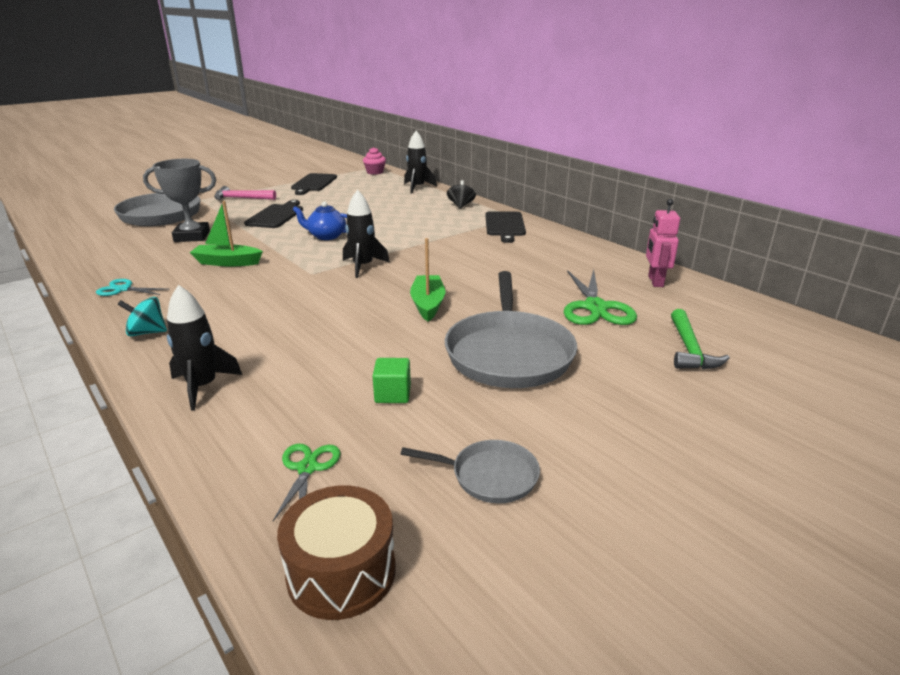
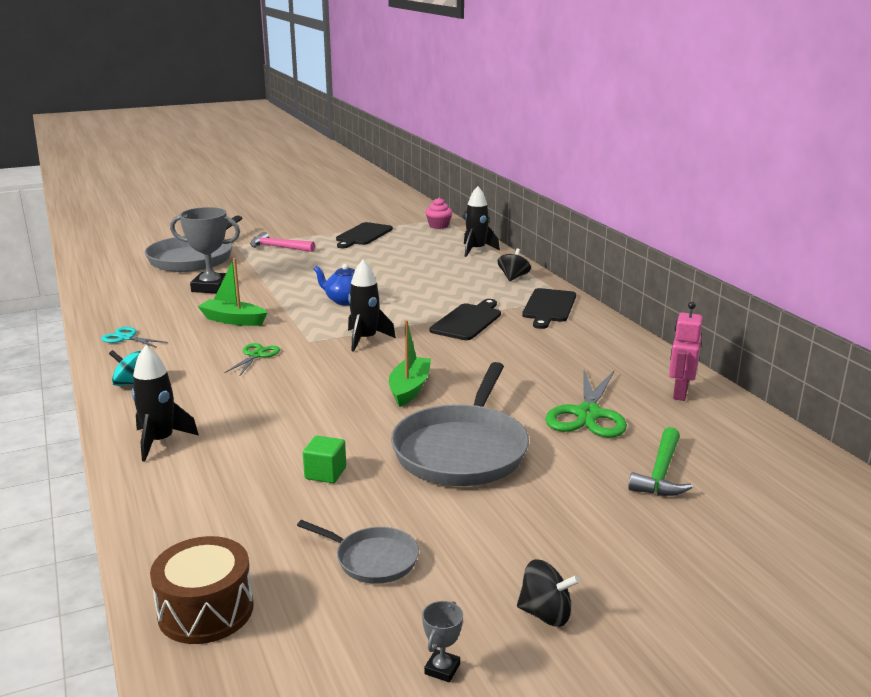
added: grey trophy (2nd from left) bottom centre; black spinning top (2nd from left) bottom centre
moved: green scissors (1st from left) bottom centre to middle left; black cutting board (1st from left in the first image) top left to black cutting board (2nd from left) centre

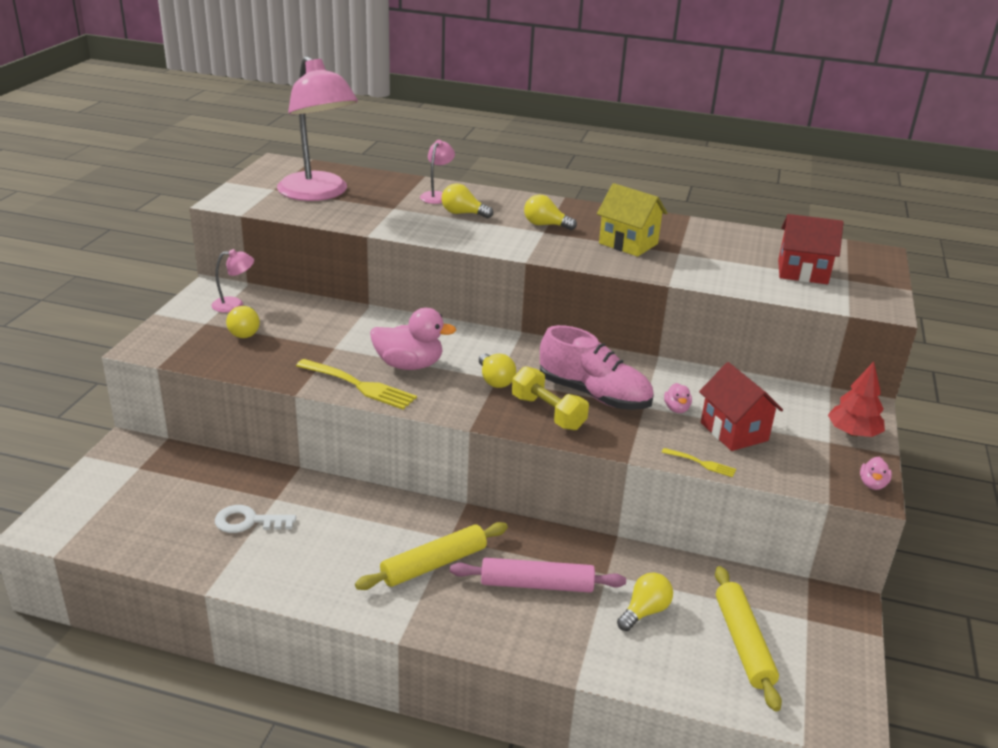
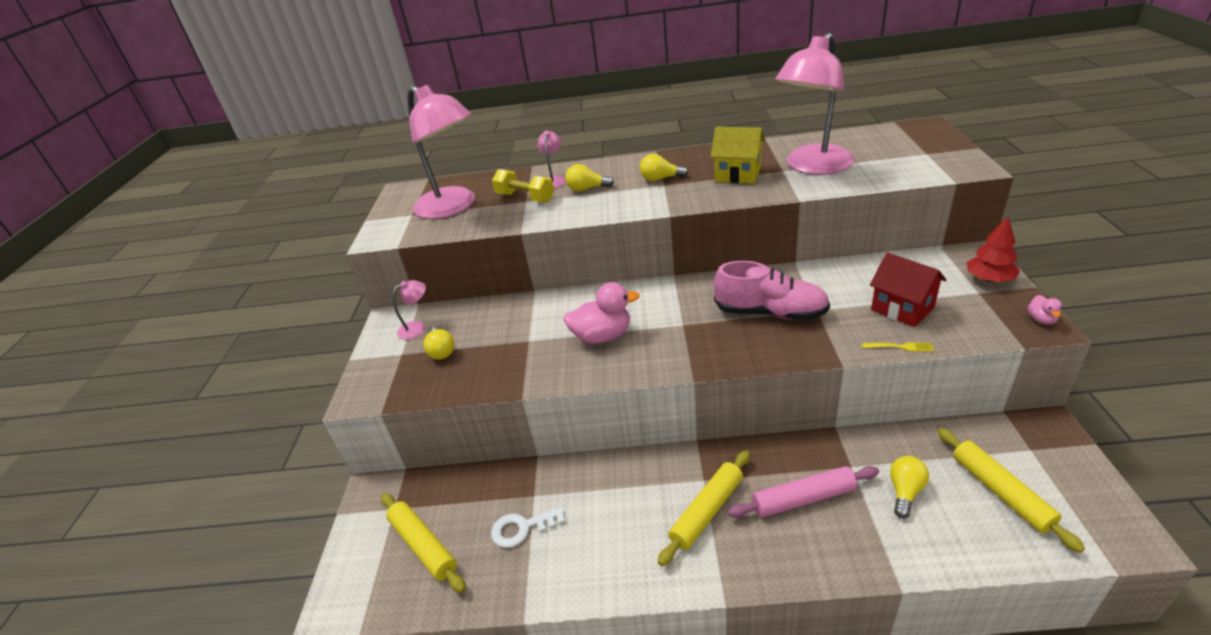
removed: yellow fork (1st from left) centre; yellow light bulb (3rd from left) centre; pink duck (2nd from left) middle right; red house (2nd from left) top right
added: yellow rolling pin (1st from left) bottom centre; pink lamp (4th from left) top right
moved: yellow dumbbell centre to top centre

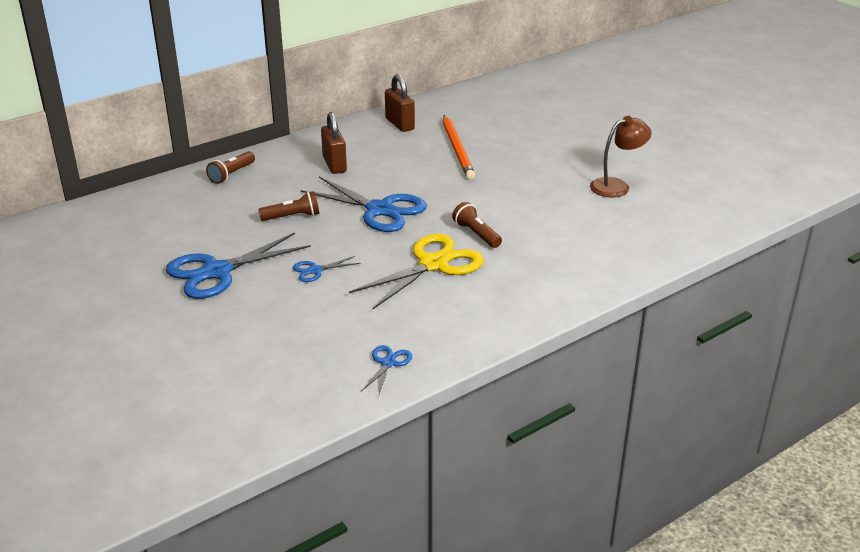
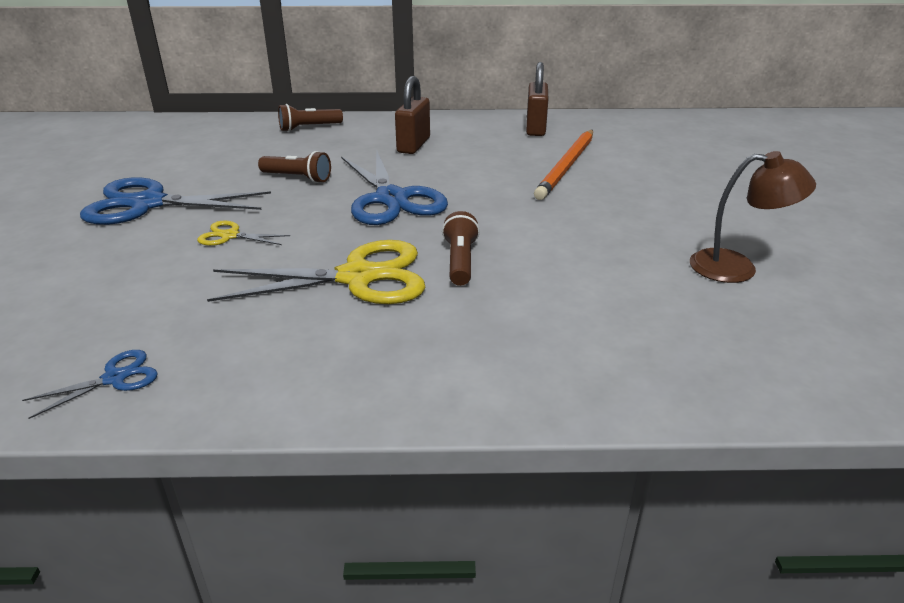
recoloured: blue scissors (2nd from left) centre to yellow scissors (1st from left) middle left

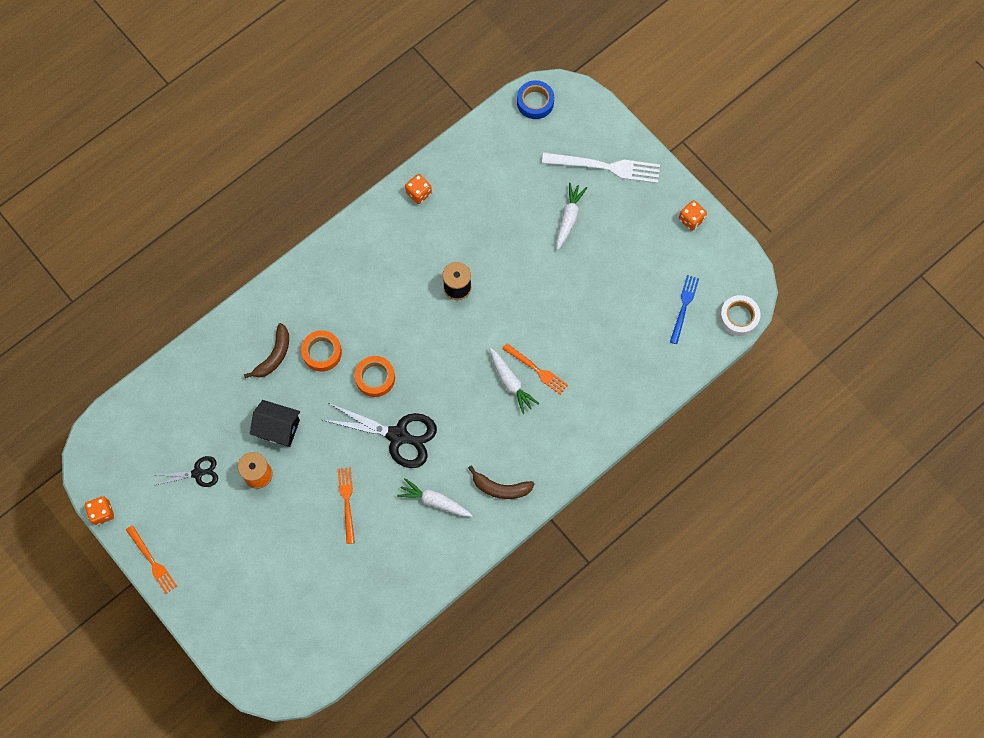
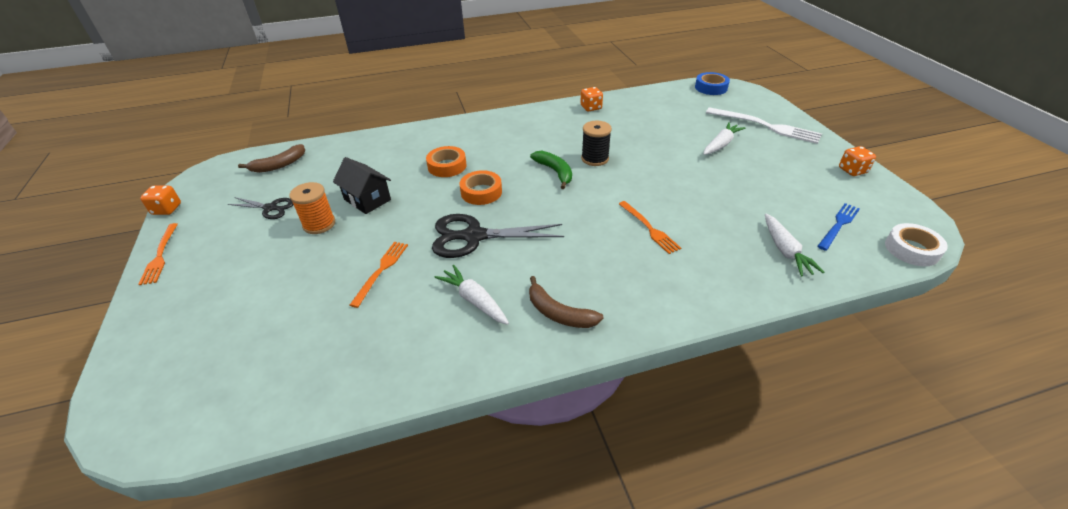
added: green banana centre
moved: brown banana (1st from left) middle left to top left; white carrot (2nd from left in the first image) centre to white carrot (3rd from left) middle right
turned: black scissors (2nd from left) centre = centre 135 degrees clockwise

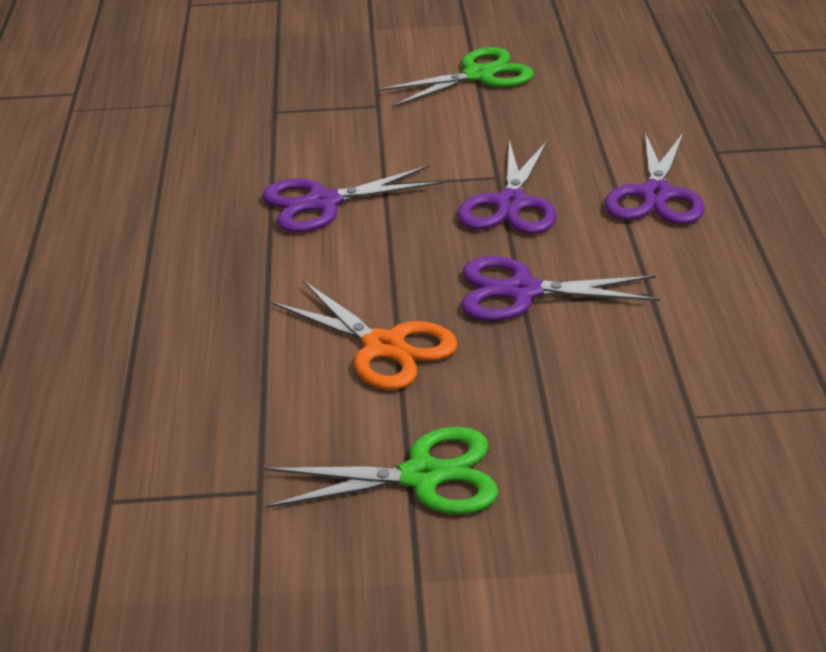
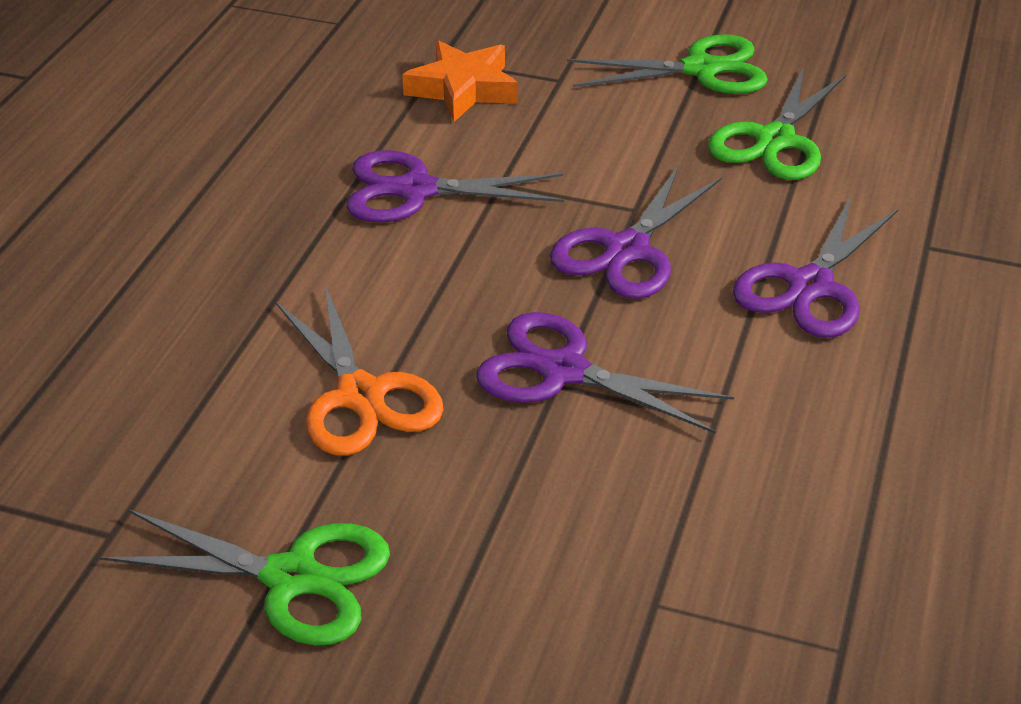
added: orange star top centre; green scissors (3rd from left) top right

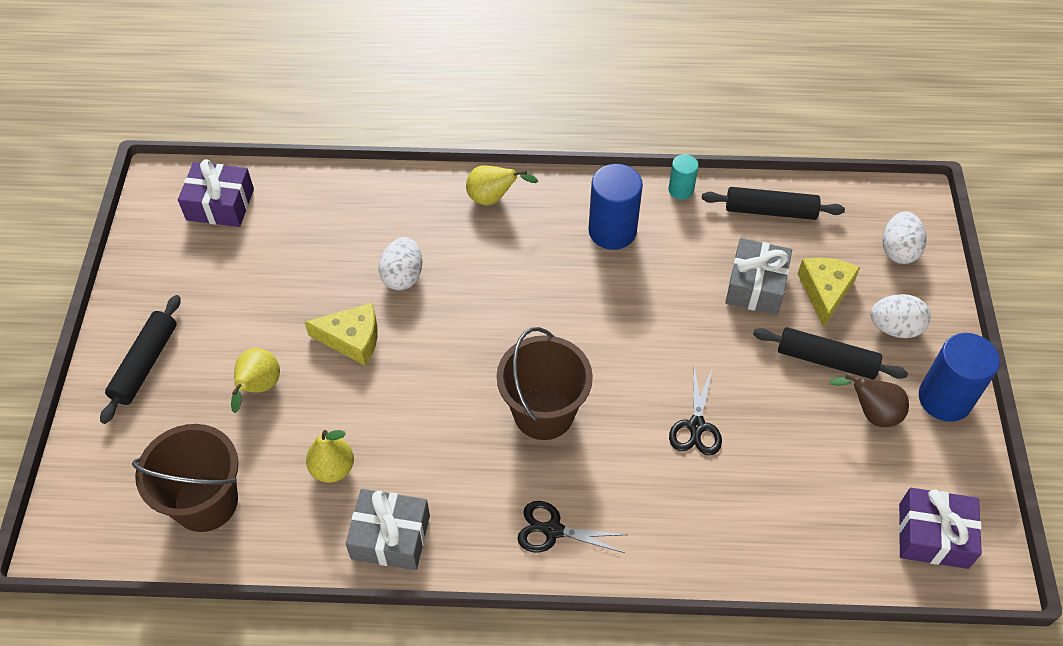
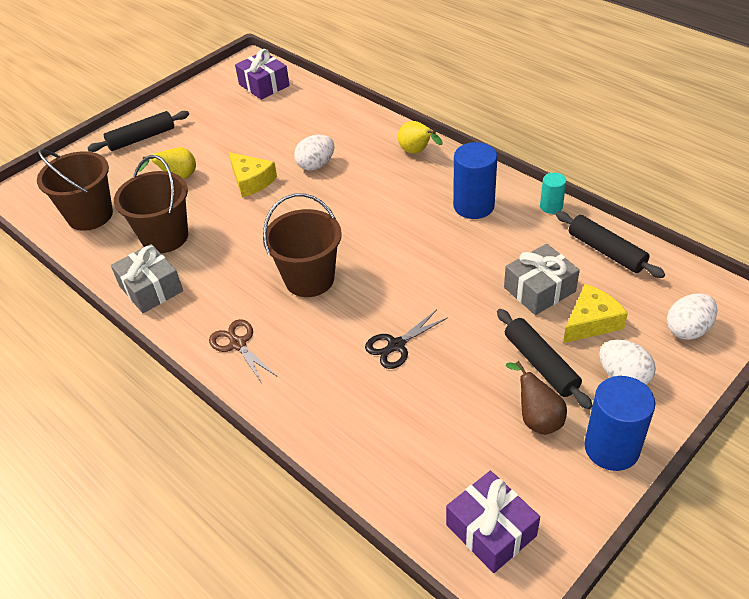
replaced: yellow pear (2nd from left) bottom left to brown bucket (2nd from left) middle left
recoloured: black scissors (1st from left) bottom centre to brown scissors middle left

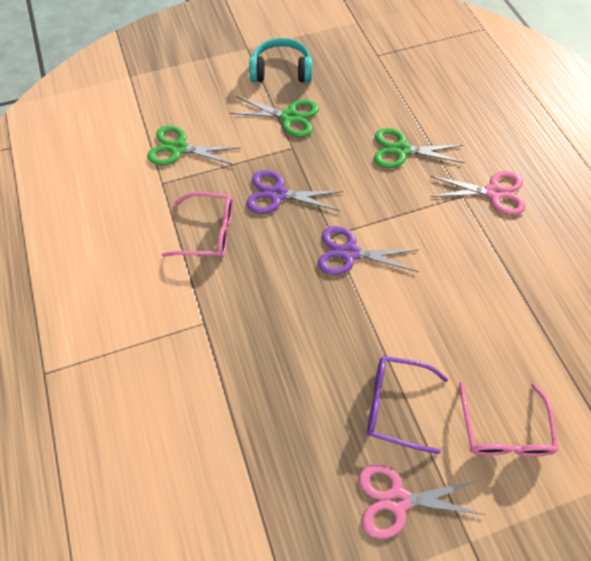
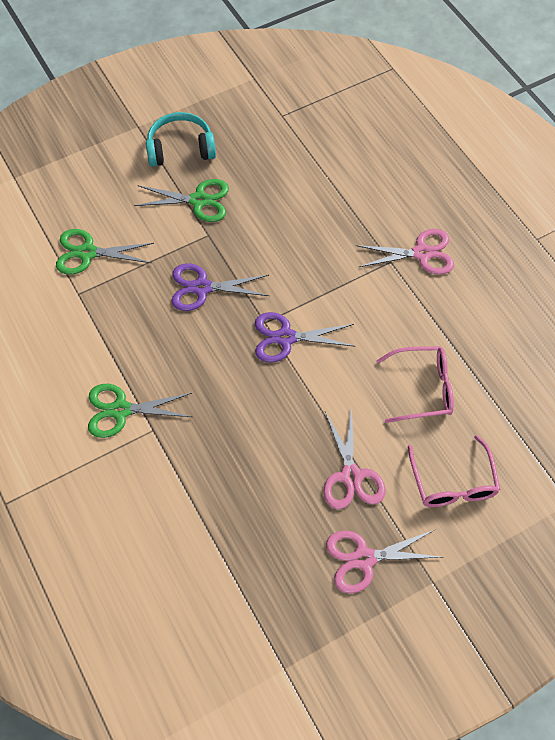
moved: green scissors (3rd from left in the first image) top right to green scissors (2nd from left) middle left; pink glasses (1st from left) centre to middle right
replaced: purple glasses bottom right to pink scissors (1st from left) centre

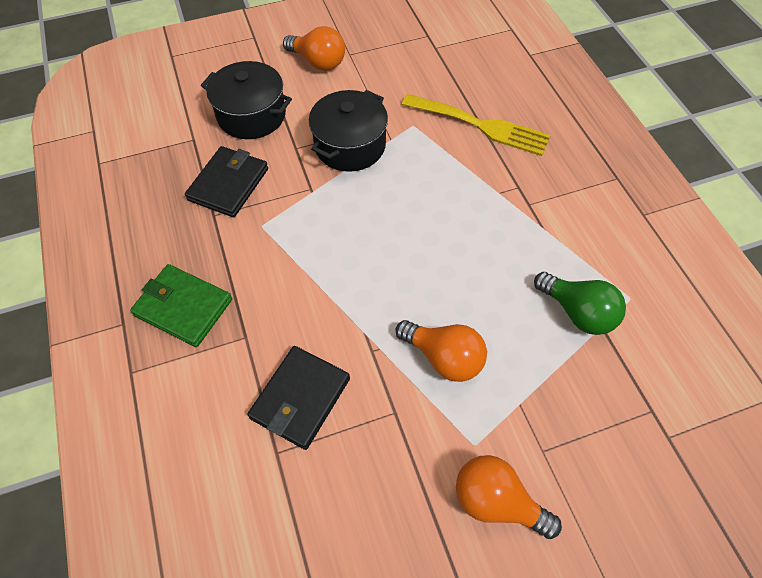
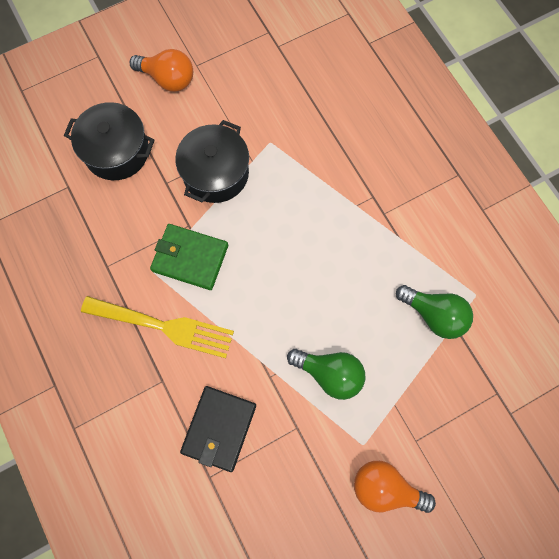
removed: black wallet (1st from left) top left
moved: yellow fork top centre to middle left; green wallet middle left to centre
recoloured: orange light bulb (2nd from left) centre to green light bulb (1st from left) bottom centre

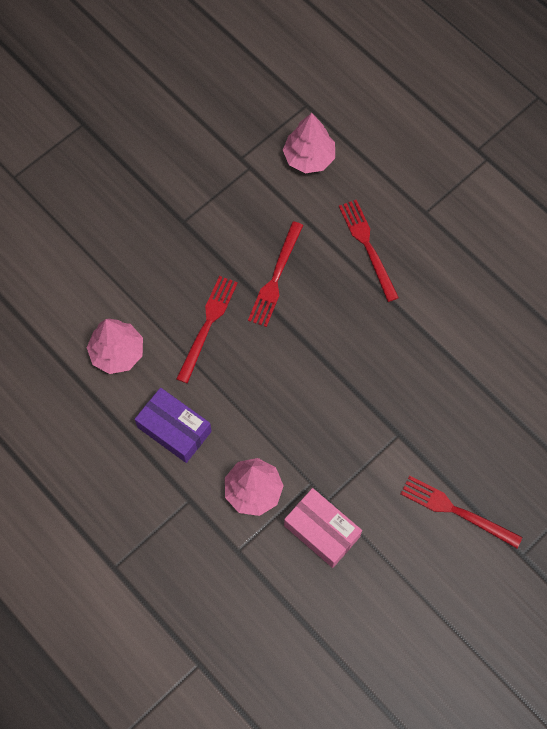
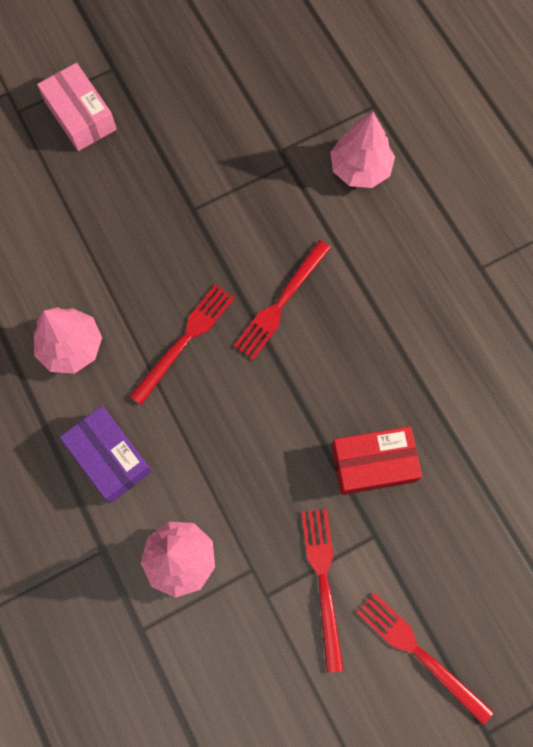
added: red box middle right
moved: pink box bottom centre to top left; red fork (3rd from left) middle right to bottom centre

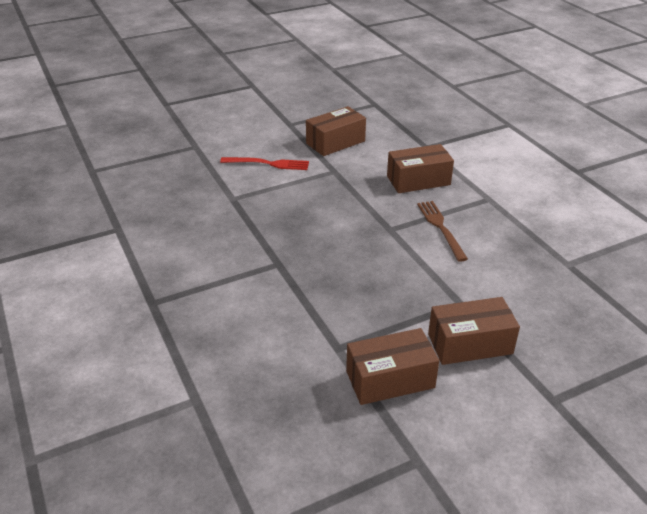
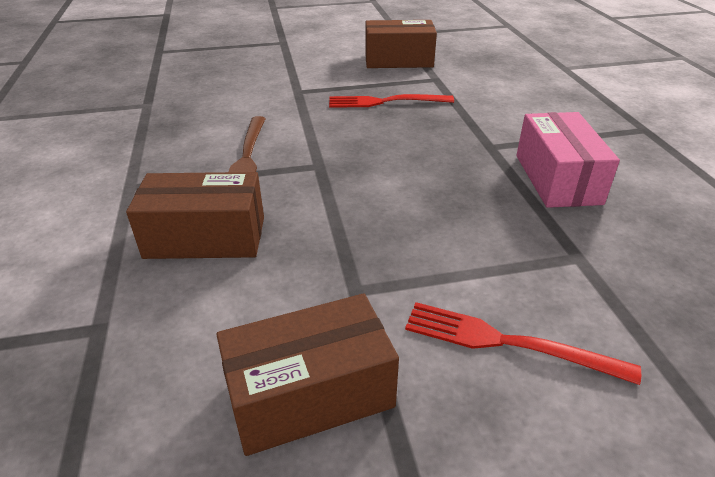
removed: brown box (4th from left) middle right
added: red fork (1st from left) top centre; pink box middle right

